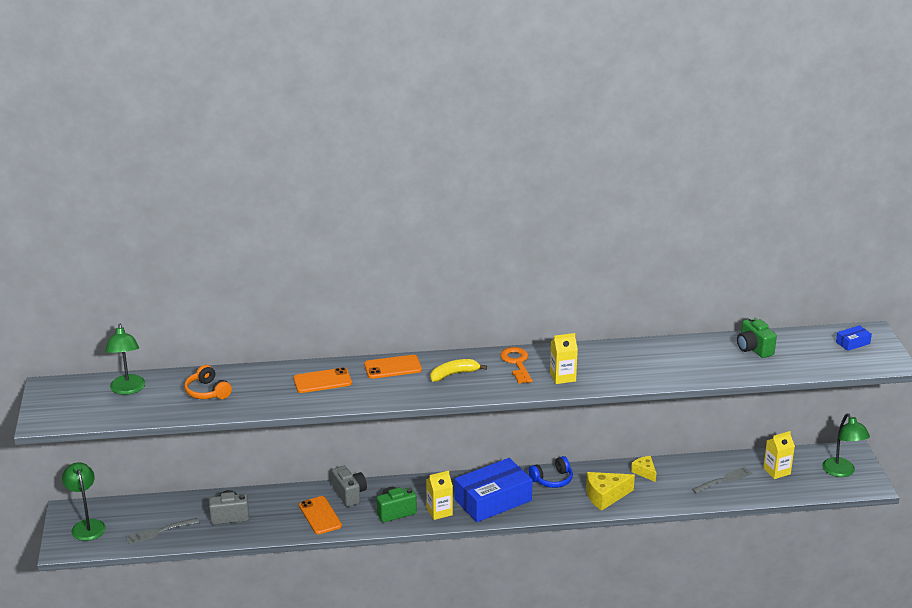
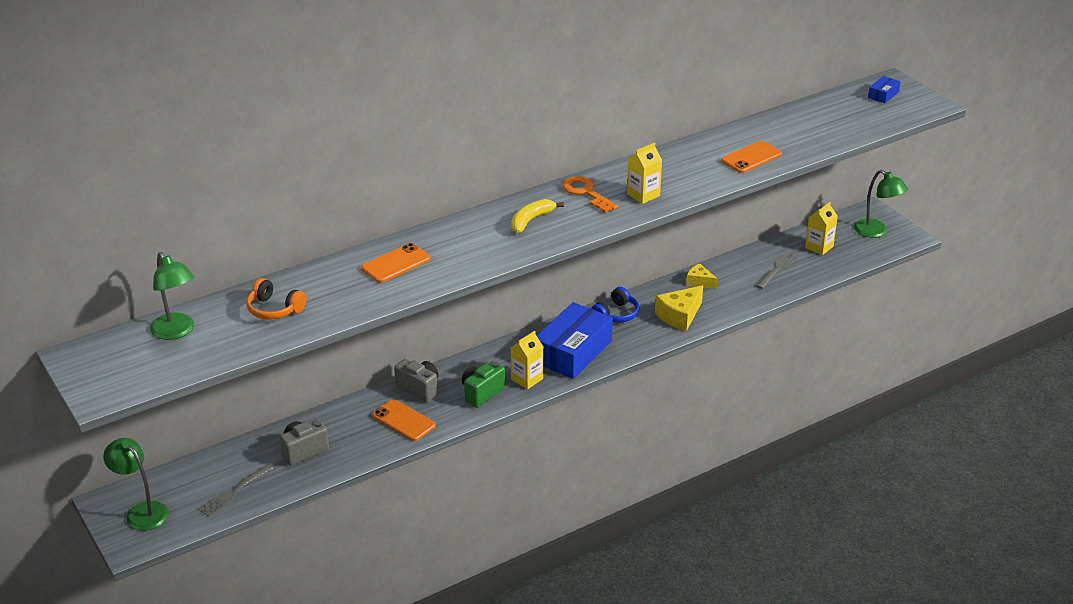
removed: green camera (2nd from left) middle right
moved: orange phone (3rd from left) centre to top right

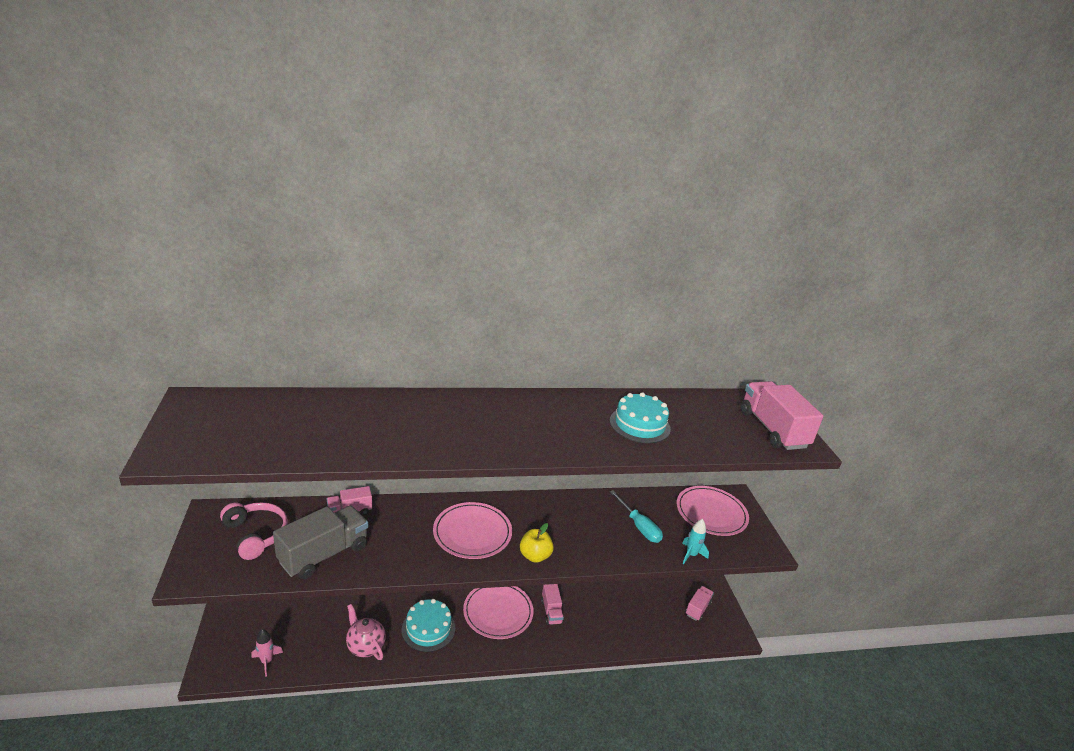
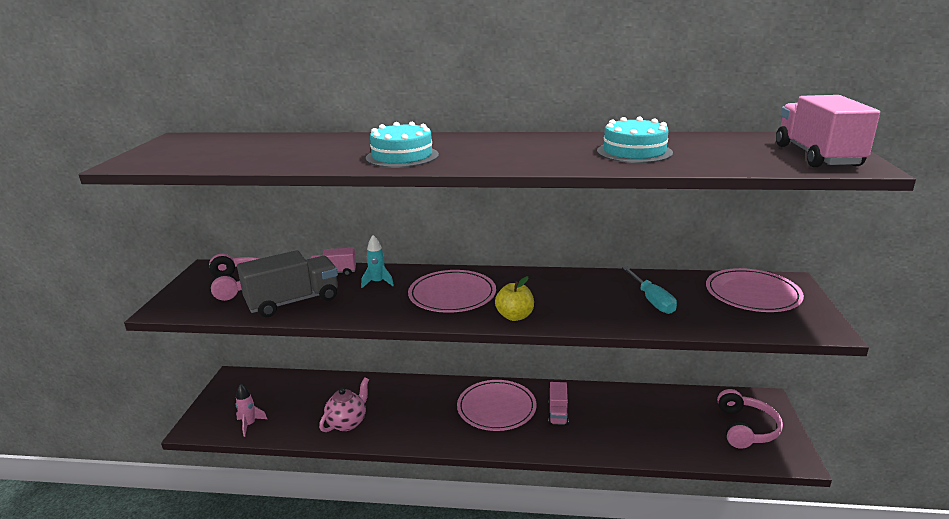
moved: turquoise rocket bottom centre to centre; turquoise cake (1st from left) bottom centre to top centre
replaced: pink truck (3rd from left) bottom centre to pink headphones (2nd from left) bottom right
turned: pink teapot bottom centre = bottom centre 60 degrees clockwise

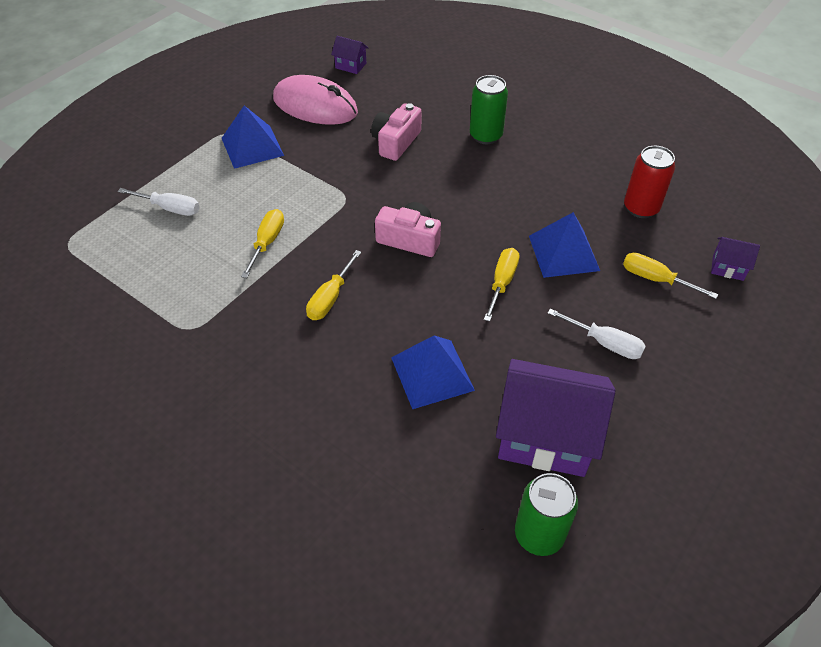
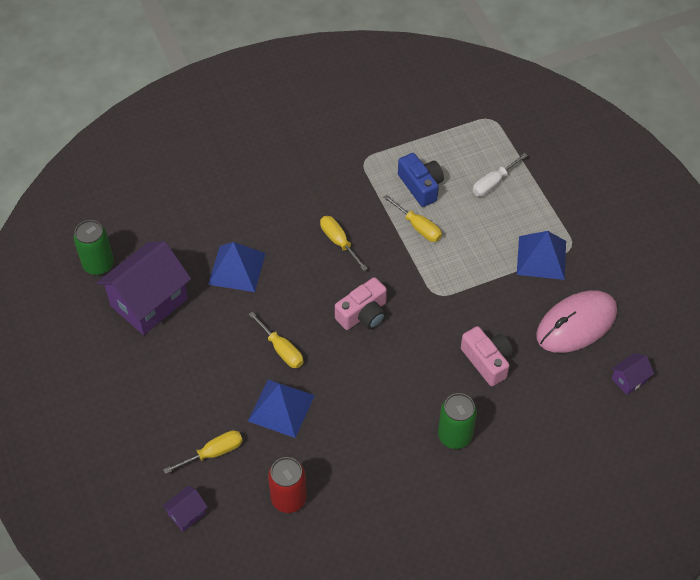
removed: white screwdriver (2nd from left) middle right
added: blue camera top centre

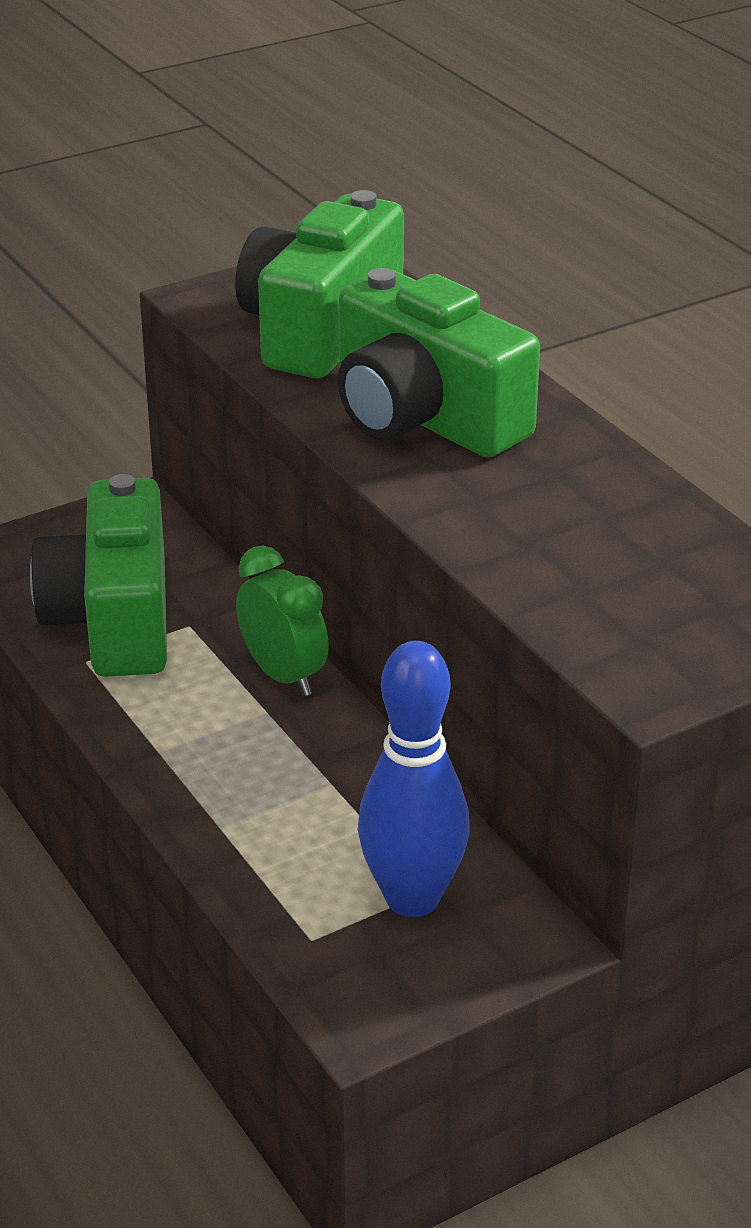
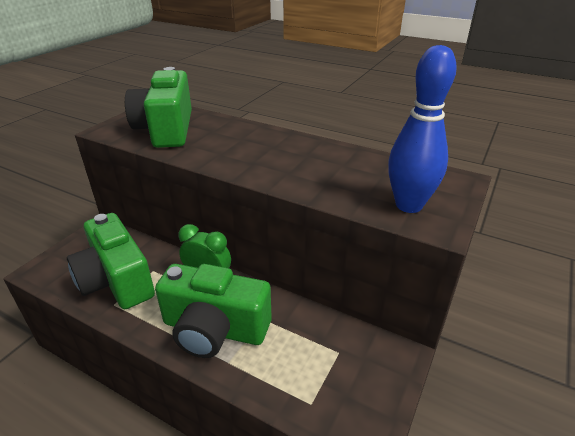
moved: green camera (3rd from left) top centre to bottom centre; blue bowling pin centre to top right

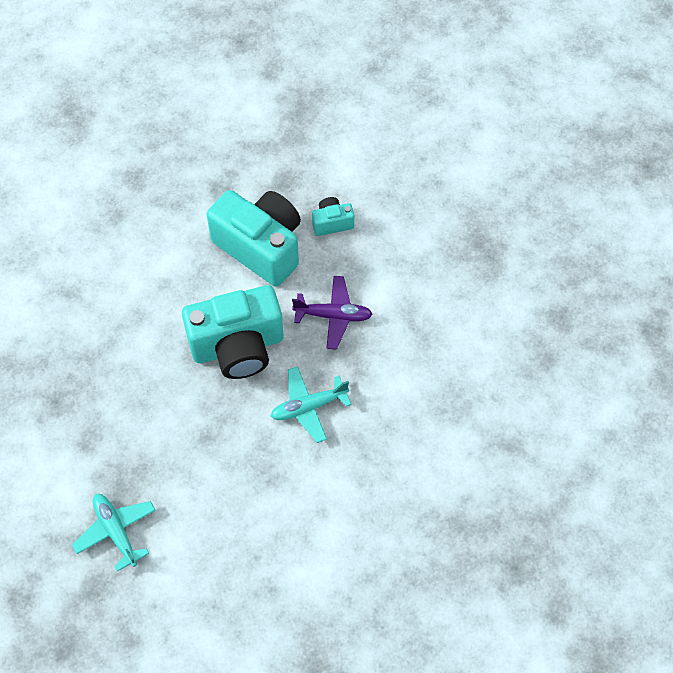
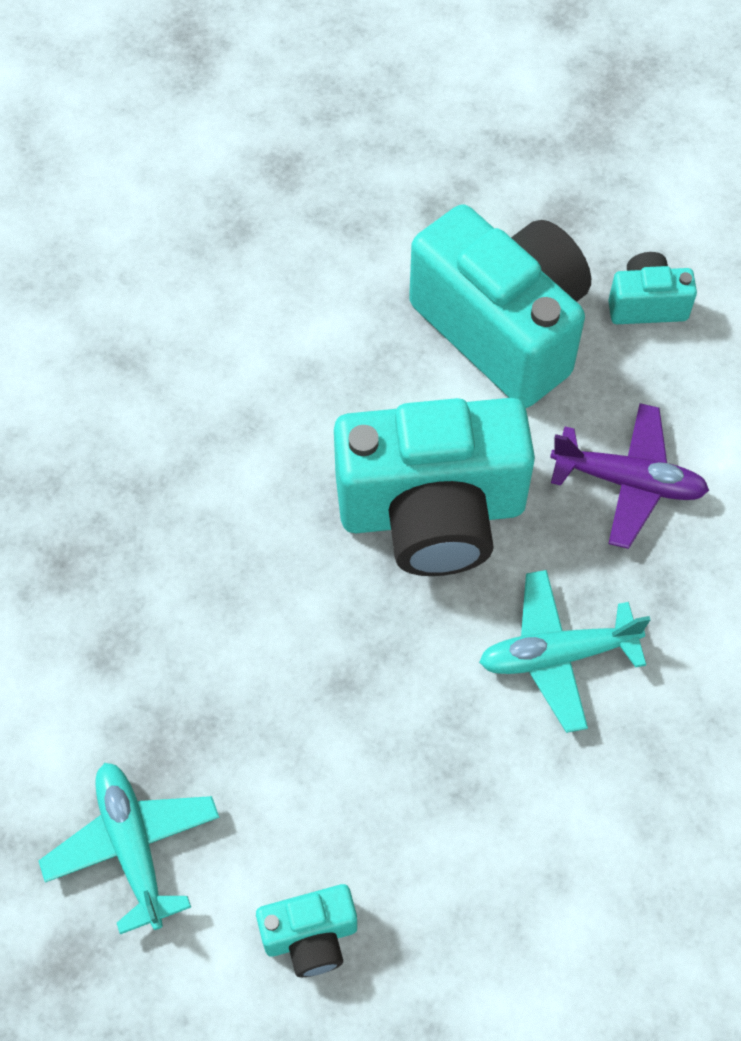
added: turquoise camera (1st from left) bottom centre

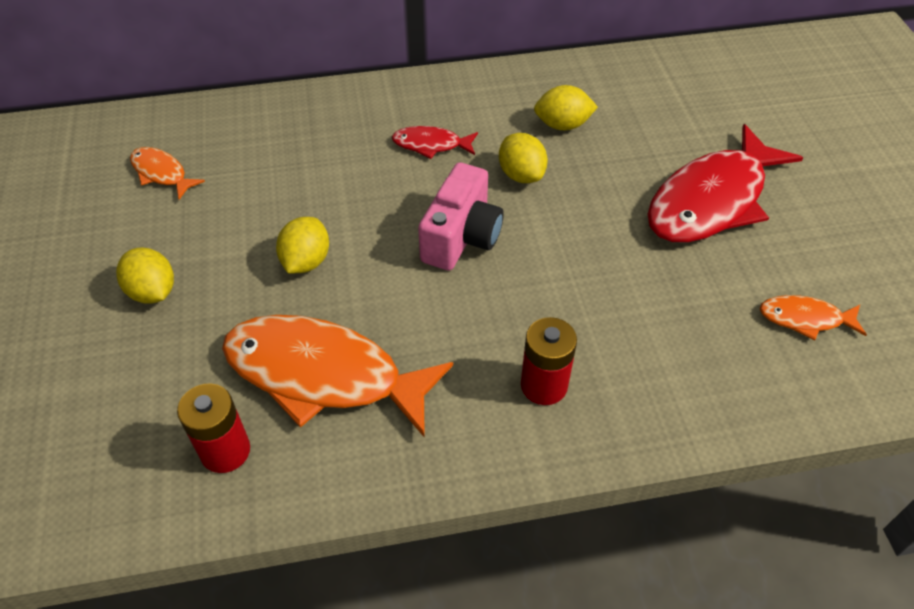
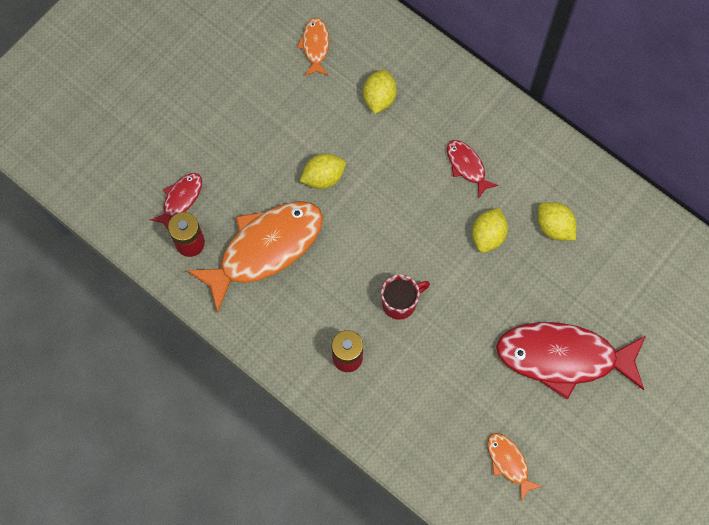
removed: pink camera centre
added: red fish (1st from left) middle left; red mug centre
moved: yellow lemon (1st from left in the first image) middle left to yellow lemon (2nd from left) top centre
turned: orange fish (2nd from left in the first image) centre = centre 75 degrees clockwise

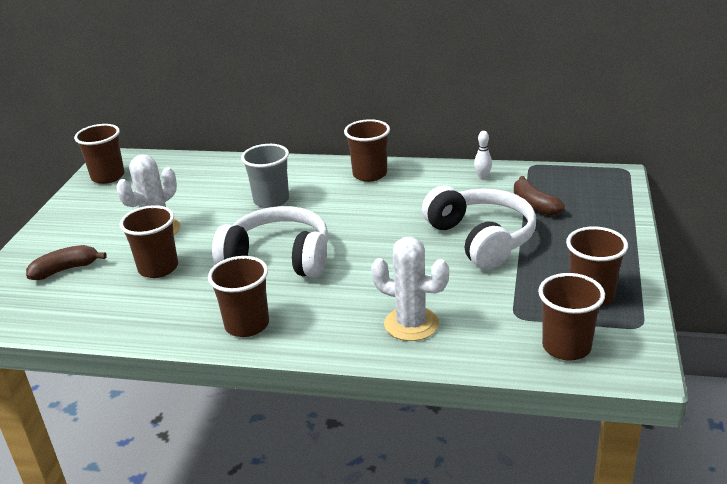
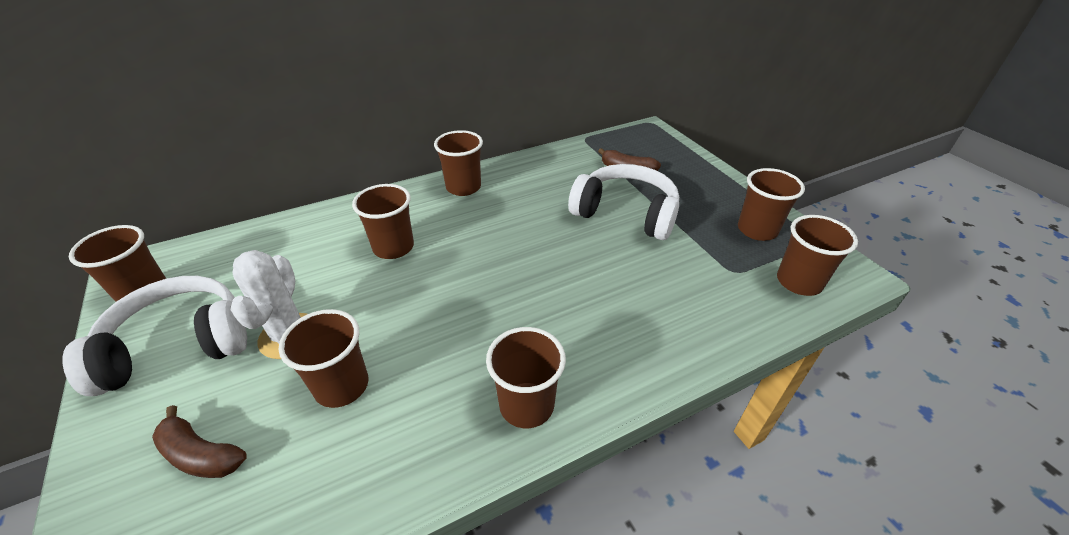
removed: white cactus (2nd from left) centre; white bowling pin top centre
moved: white headphones (1st from left) centre to middle left
recoloured: grey cup centre to brown cup (3rd from left) centre
turned: brown banana (1st from left) middle left = bottom left 90 degrees counterclockwise

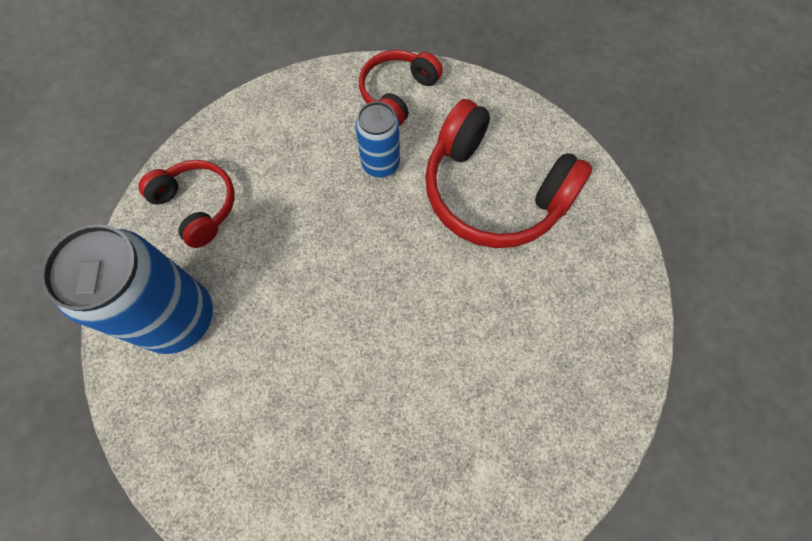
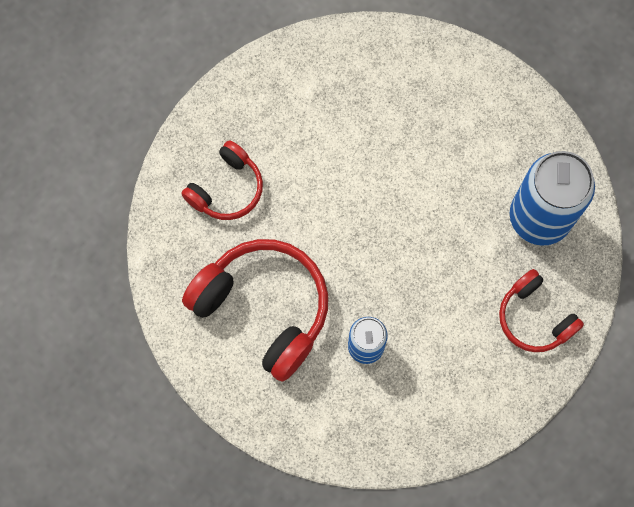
moved: red headphones (2nd from left in the first image) top centre to red headphones (1st from left) centre

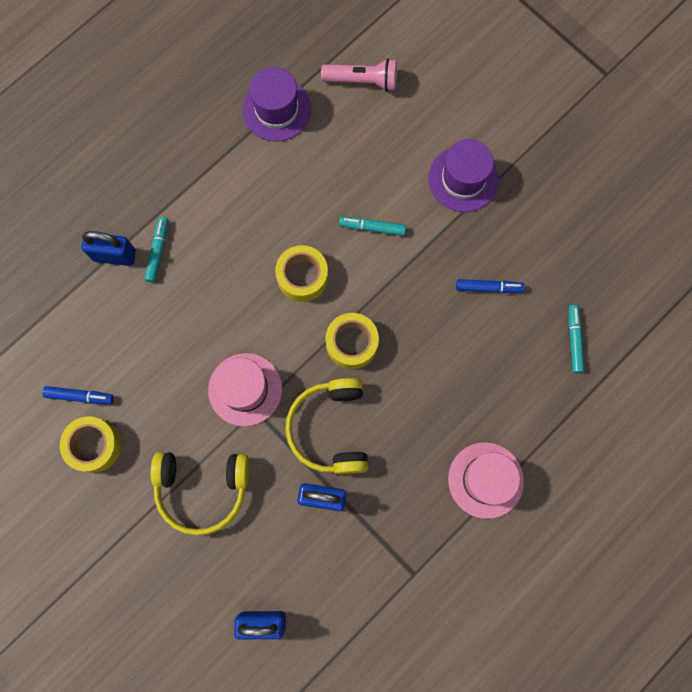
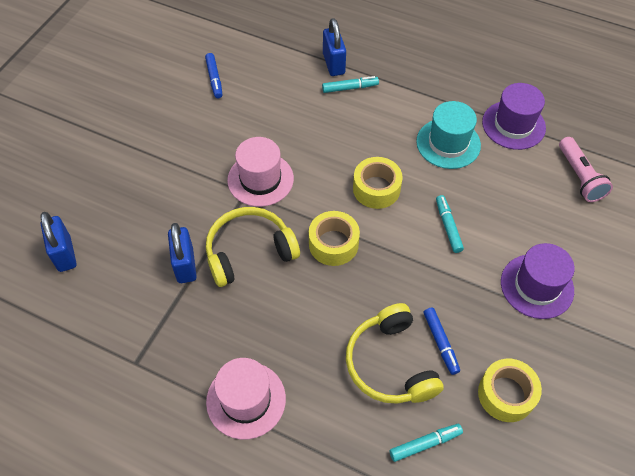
added: turquoise hat top right
moved: yellow headphones (1st from left in the first image) bottom left to yellow headphones (2nd from left) bottom centre; yellow tape (1st from left in the first image) middle left to yellow tape (3rd from left) bottom right

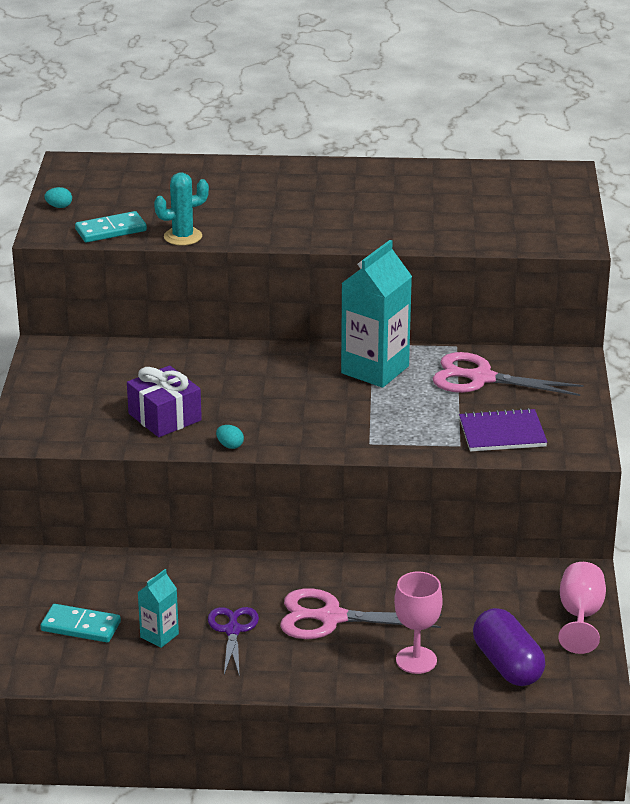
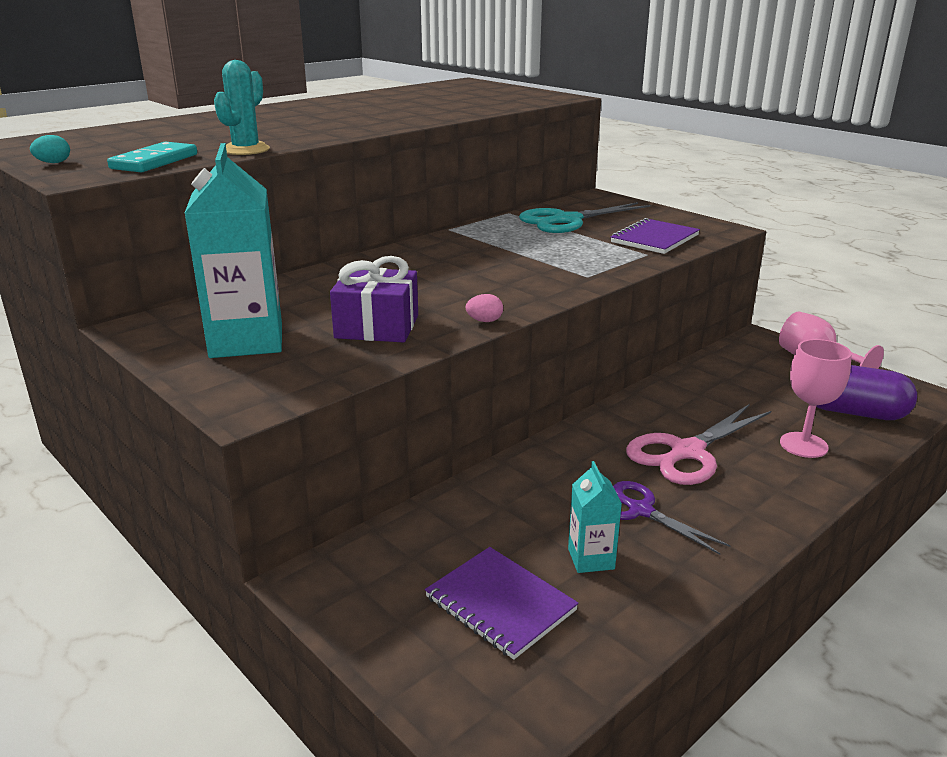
moved: turquoise carton (2nd from left in the first image) centre to turquoise carton (1st from left) top left
replaced: turquoise domino (1st from left) bottom left to purple notebook (1st from left) bottom centre
recoloured: turquoise egg (2nd from left) centre to pink egg centre; pink scissors (2nd from left) middle right to turquoise scissors top centre

